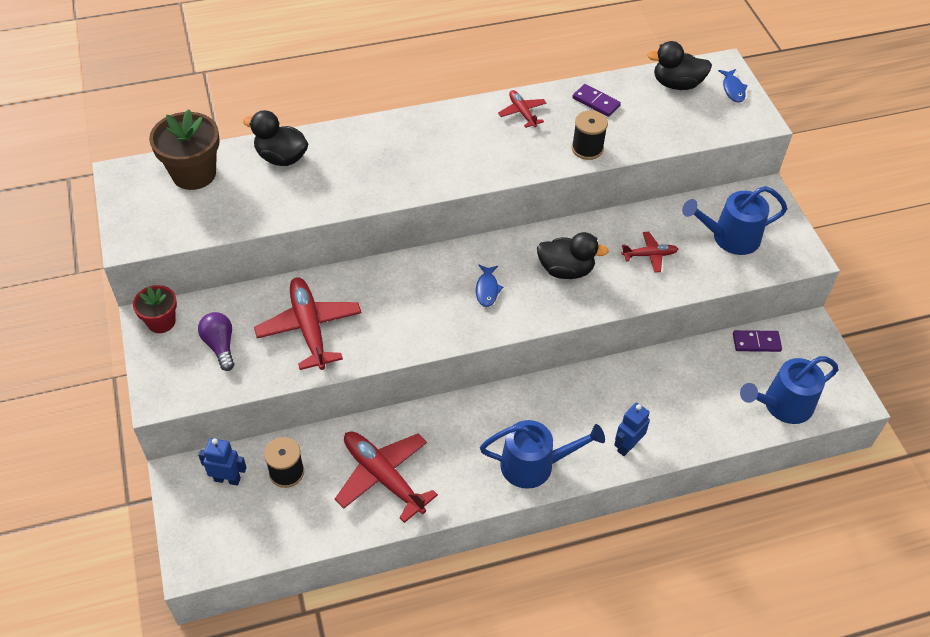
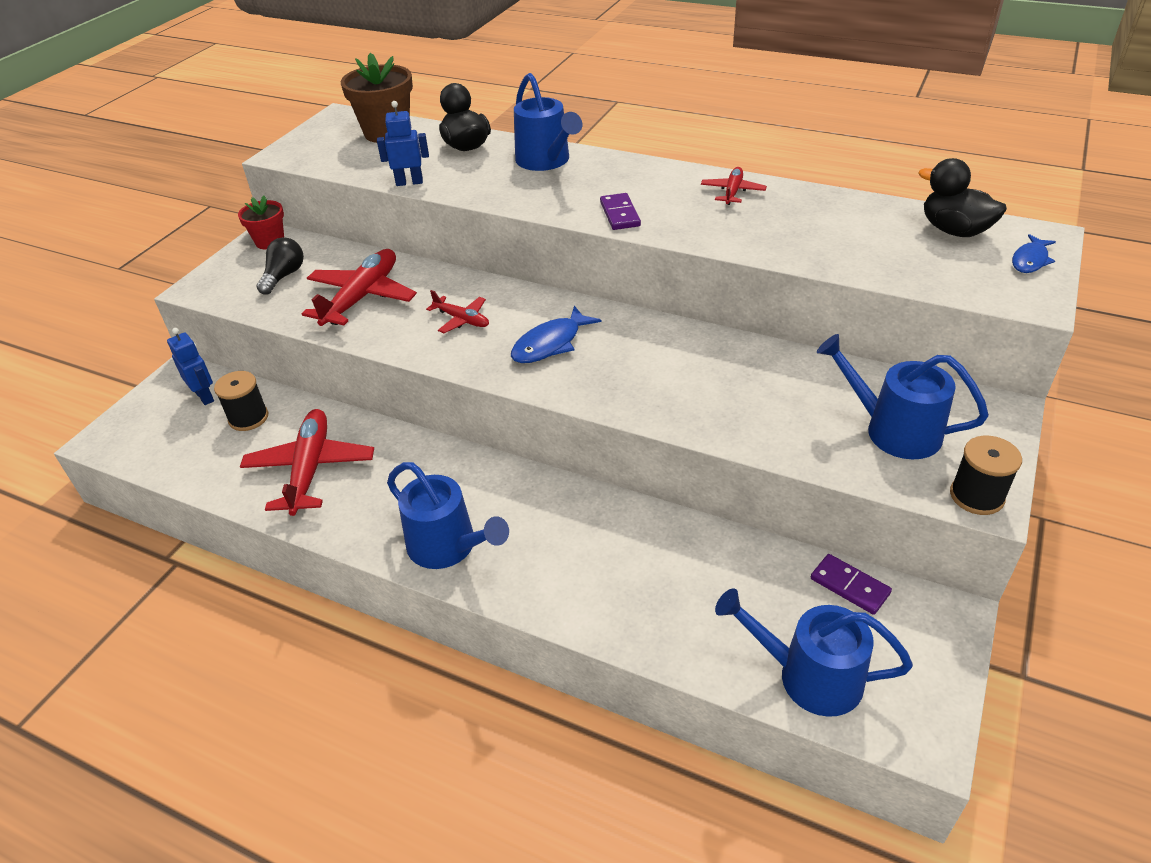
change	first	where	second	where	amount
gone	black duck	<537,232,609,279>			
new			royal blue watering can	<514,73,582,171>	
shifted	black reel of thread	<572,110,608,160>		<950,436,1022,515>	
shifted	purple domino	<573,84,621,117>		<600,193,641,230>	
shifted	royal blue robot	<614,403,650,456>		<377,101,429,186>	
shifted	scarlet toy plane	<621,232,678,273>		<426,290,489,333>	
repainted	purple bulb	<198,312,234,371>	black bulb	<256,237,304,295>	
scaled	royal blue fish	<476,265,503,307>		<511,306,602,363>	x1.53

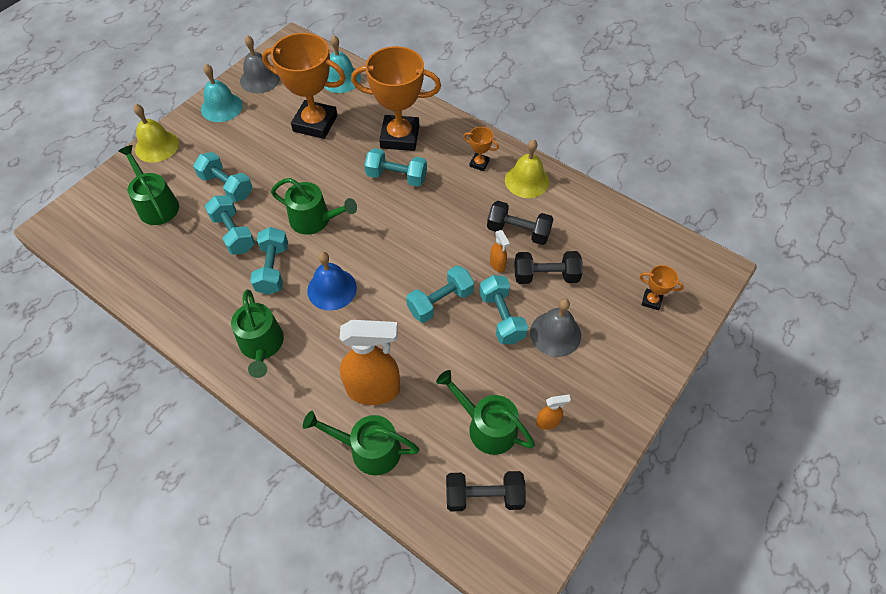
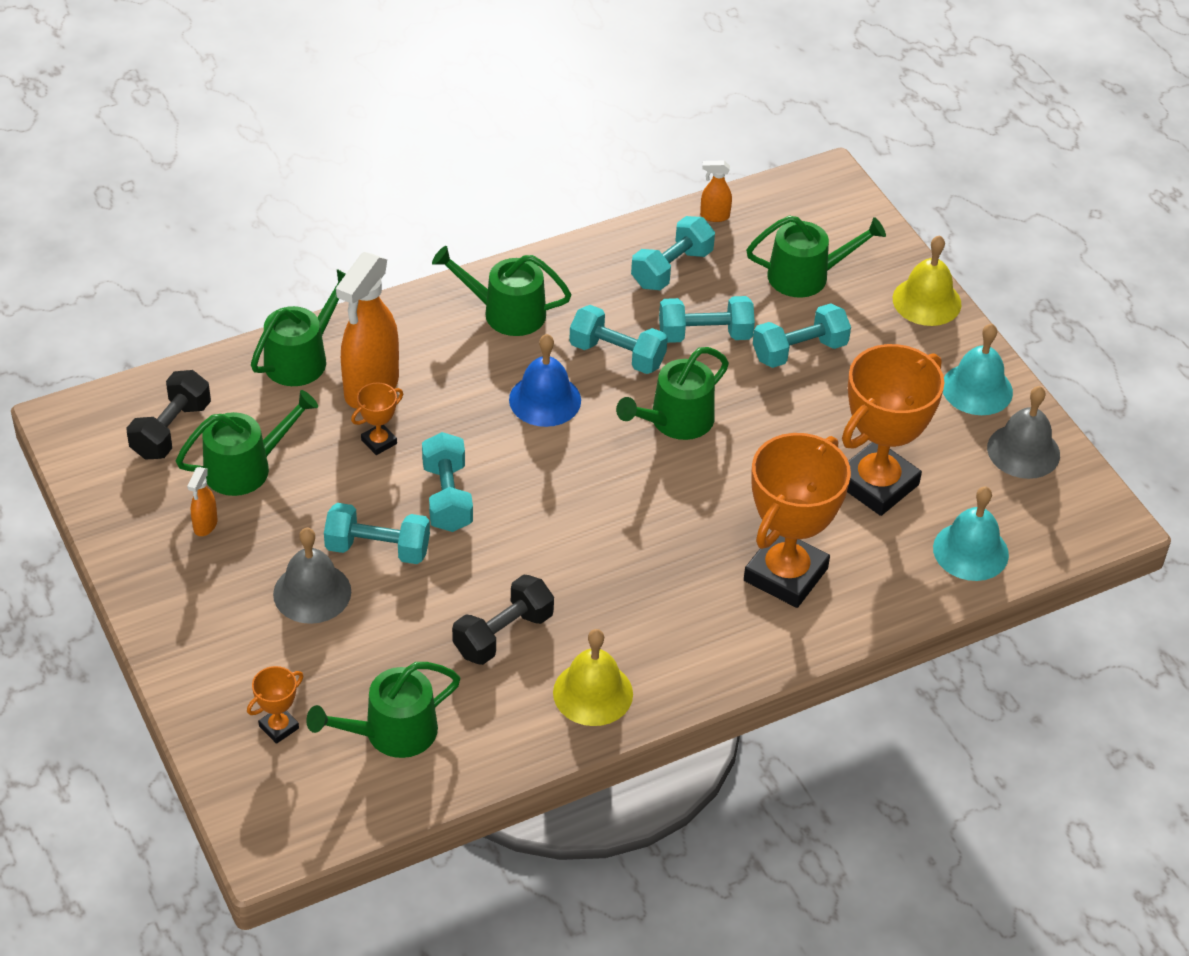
change	first	where	second	where	amount
gone	black dumbbell	<514,251,583,284>			
new			emerald watering can	<306,662,460,758>	
shifted	teal dumbbell	<364,148,427,187>		<631,216,715,290>	
shifted	bright orange trophy	<463,127,499,171>		<351,383,403,455>	
shifted	bright orange spray cleaner	<490,230,510,272>		<700,160,732,222>	

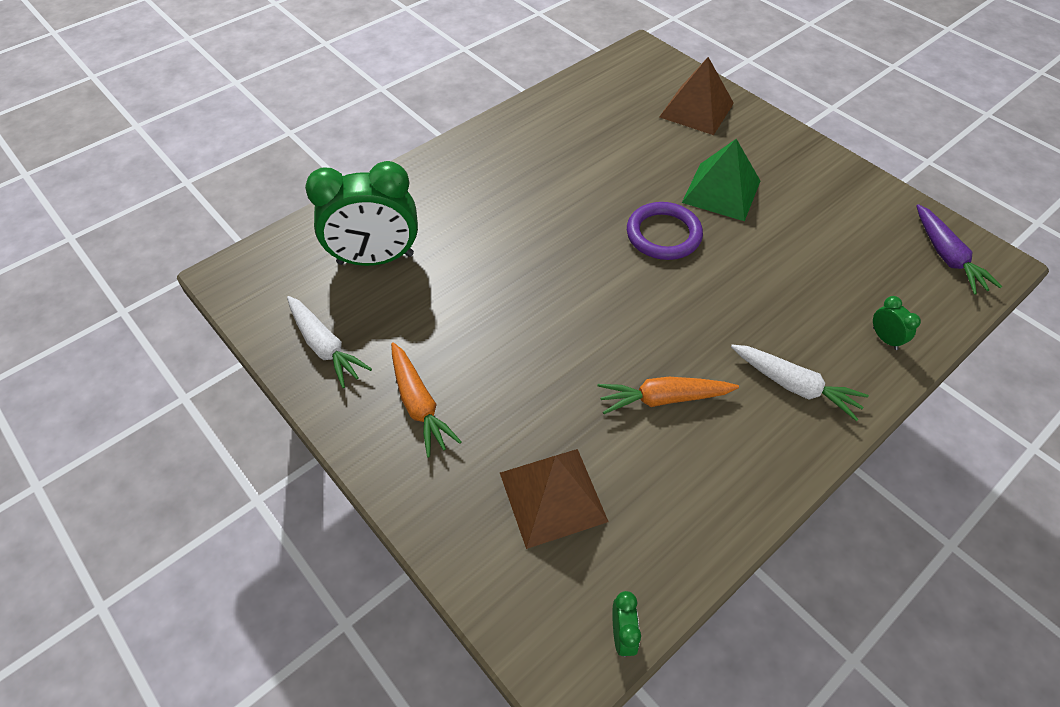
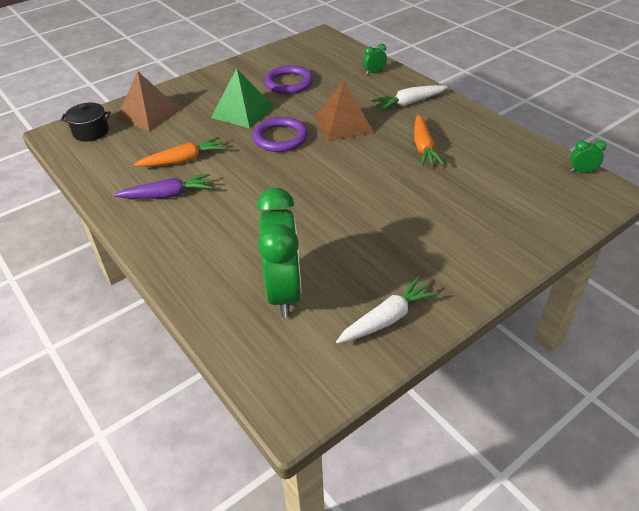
change	first	where	second	where	amount
new			black pot	<61,103,111,141>	
new			purple hoop	<264,65,313,94>	
shifted	bright orange root vegetable	<391,342,462,457>		<134,137,225,167>	
shifted	russet pyramid shape	<500,449,609,549>		<315,81,374,141>	
shifted	purple root vegetable	<916,204,1002,295>		<114,173,212,199>	
rotated	pure white root vegetable	<731,344,869,422>		<372,85,448,111>	150 degrees counterclockwise

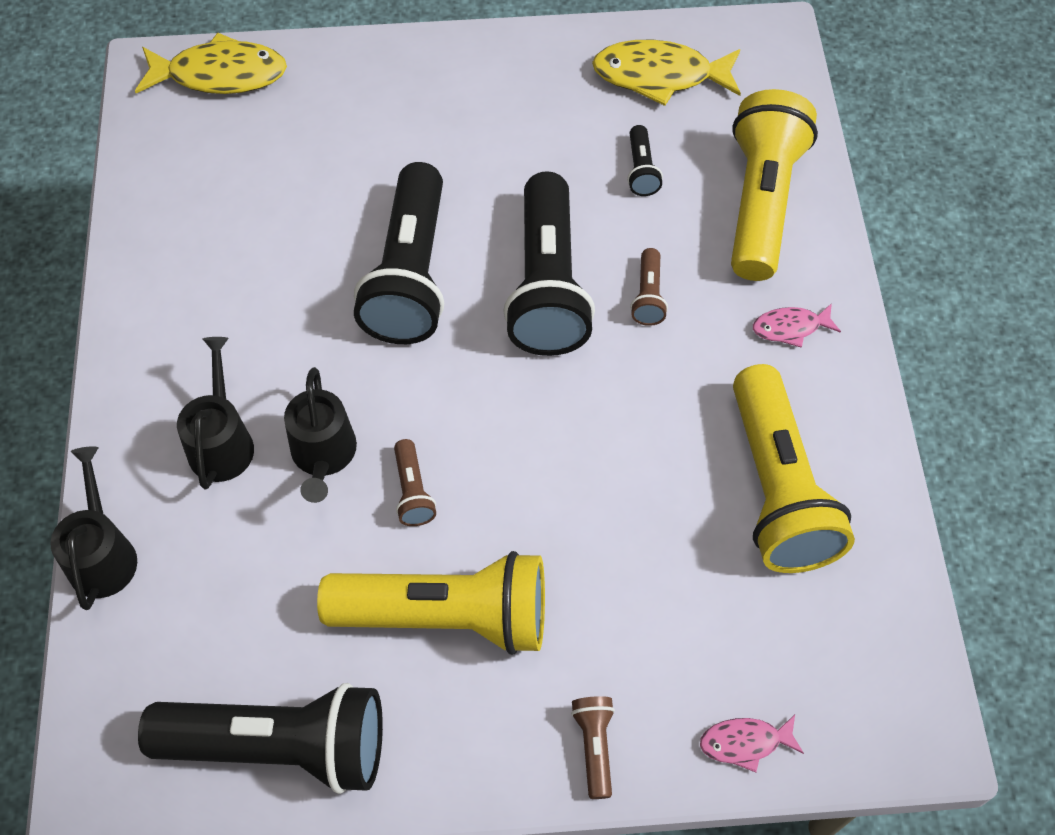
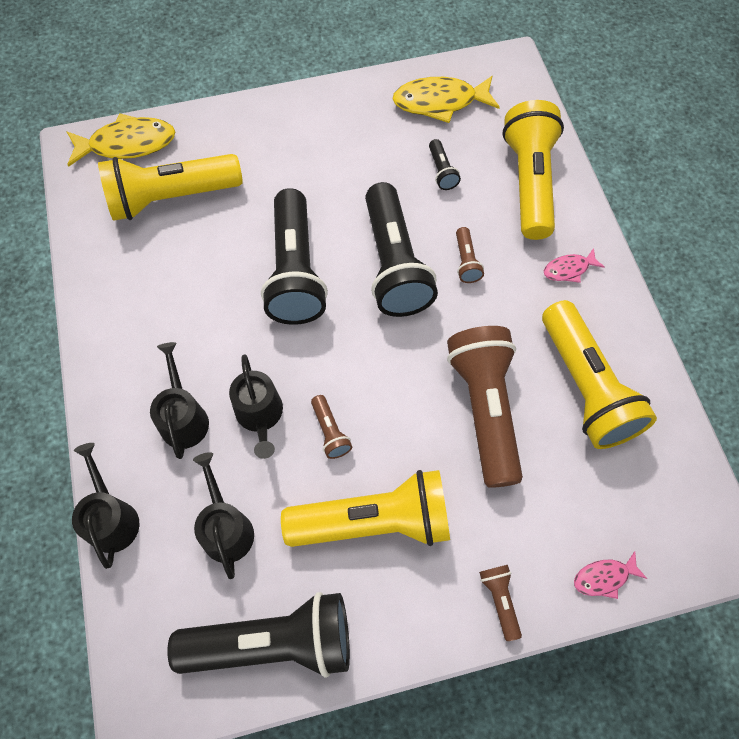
change	first	where	second	where	amount
new			bright yellow flashlight	<98,154,243,221>	
new			black watering can	<193,452,254,579>	
new			russet flashlight	<447,326,523,488>	

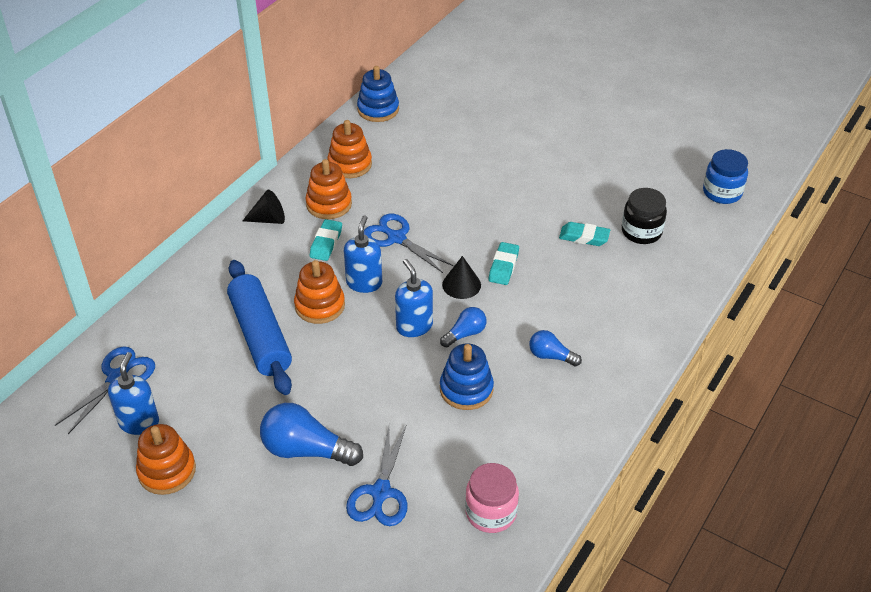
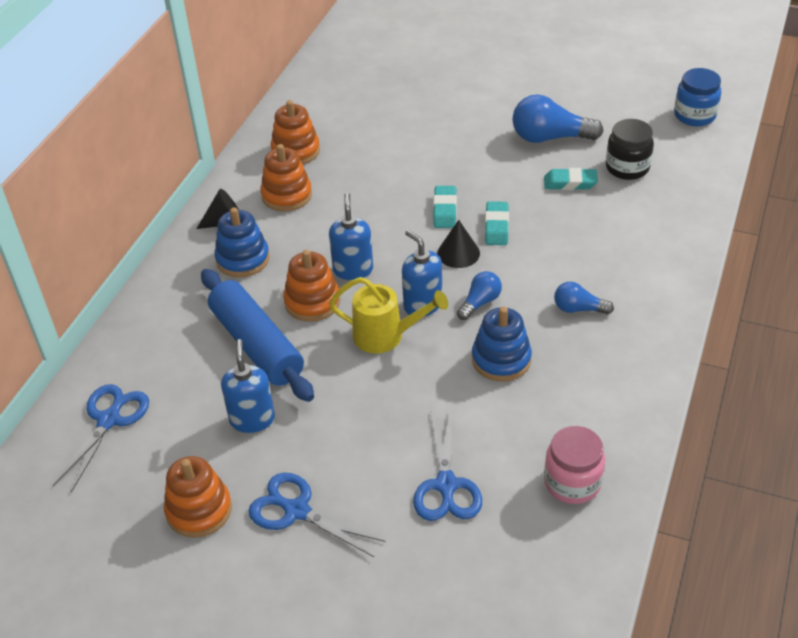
change	first	where	second	where	amount
new			bright yellow watering can	<329,277,448,354>	
shifted	royal blue soap pump	<108,352,159,435>		<221,339,275,433>	
shifted	royal blue bulb	<260,403,363,466>		<512,94,604,143>	
shifted	teal eraser	<310,219,342,261>		<433,186,457,228>	
shifted	royal blue stacking toy	<357,66,399,122>		<214,207,270,278>	
shifted	royal blue scissors	<364,214,453,273>		<248,473,386,557>	

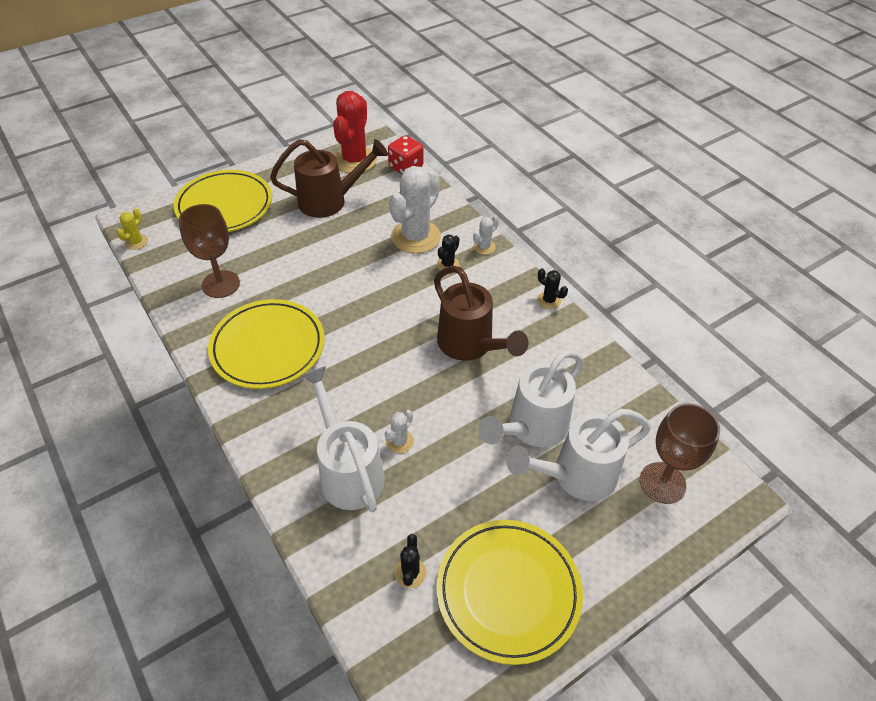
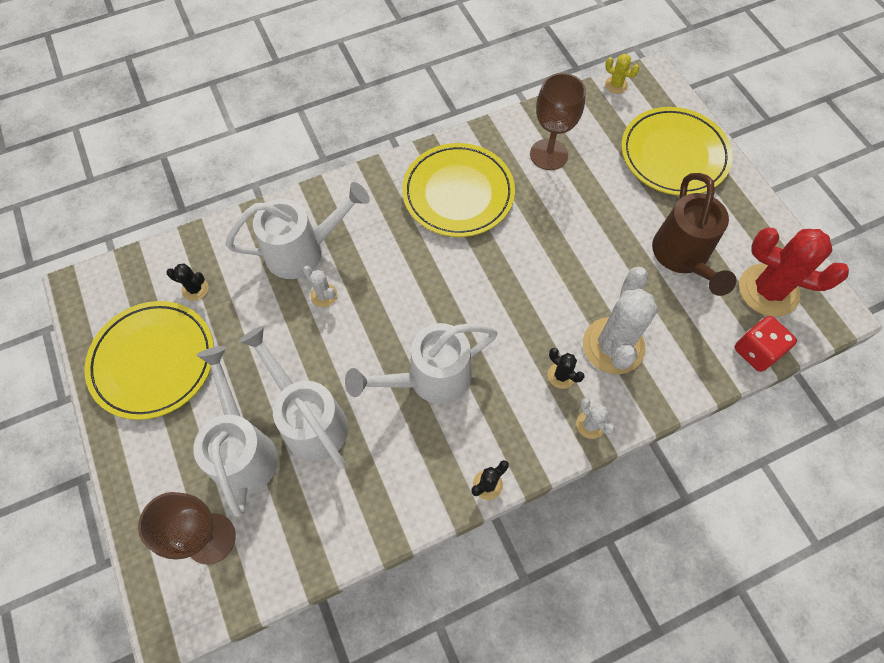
change	first	where	second	where	amount
repainted	russet watering can	<434,266,528,361>	pure white watering can	<345,323,498,404>	
rotated	pure white cactus	<389,166,441,254>		<583,267,658,374>	60 degrees clockwise

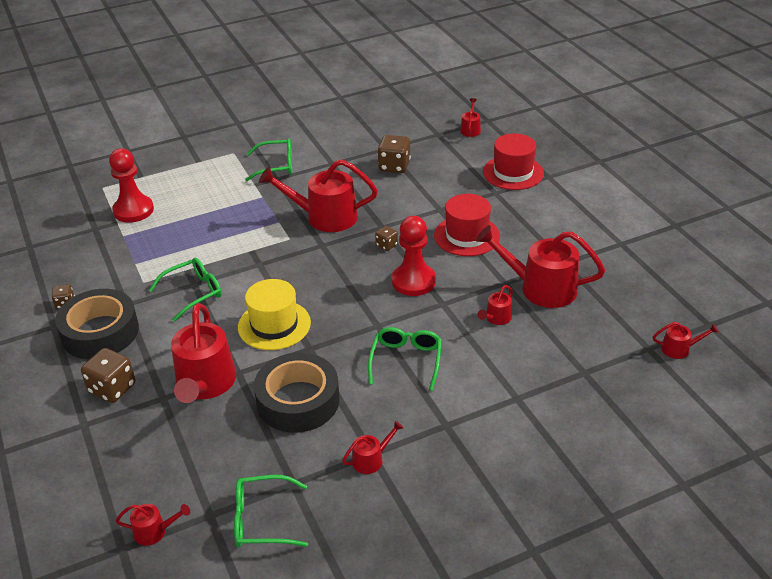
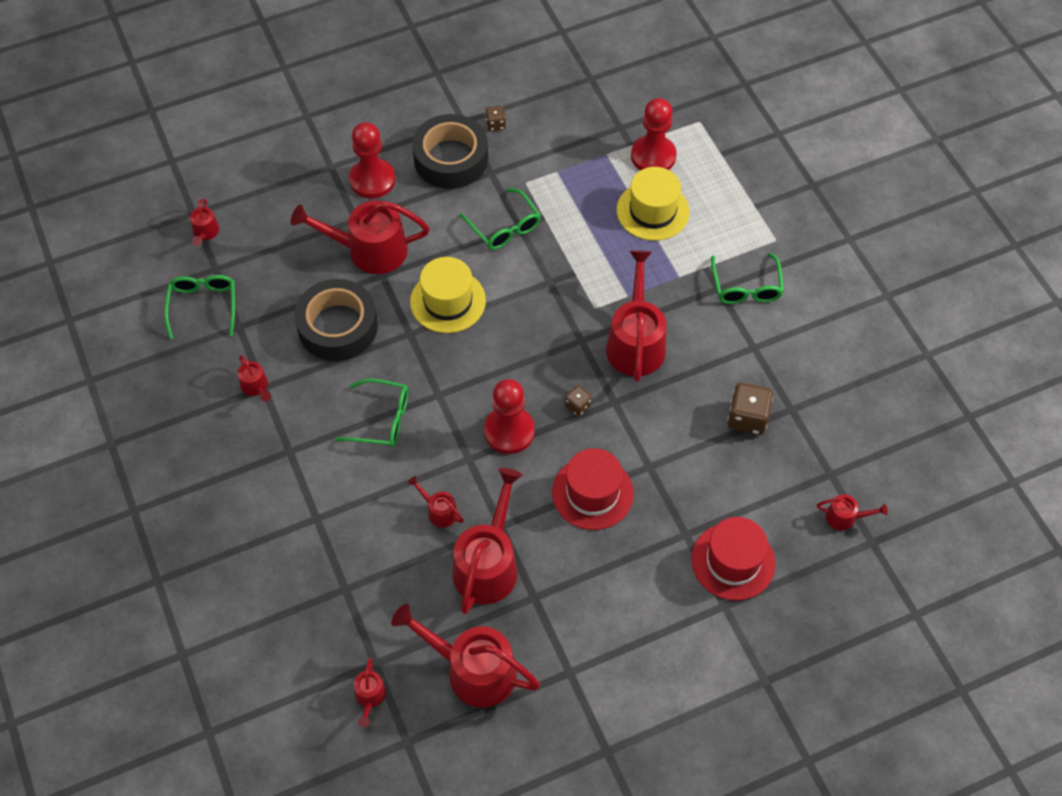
change	first	where	second	where	amount
new			scarlet watering can	<391,604,540,708>	
new			bright yellow tall hat	<617,167,690,241>	
swapped	russet game die	<81,348,135,403>	scarlet game pawn	<349,122,395,199>	

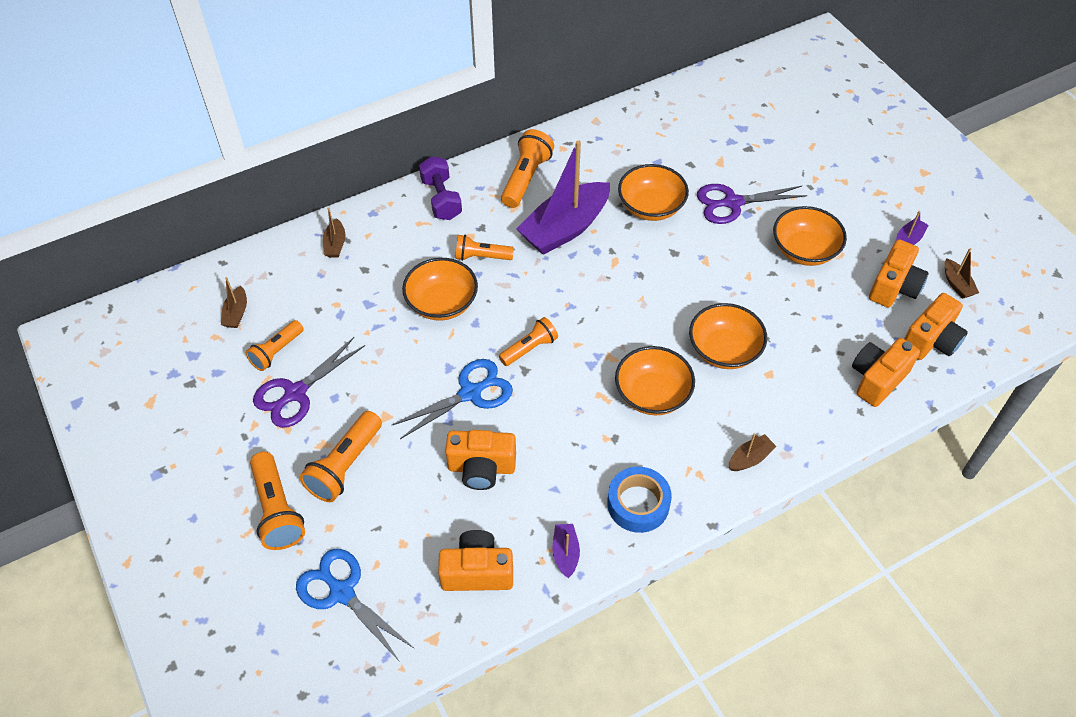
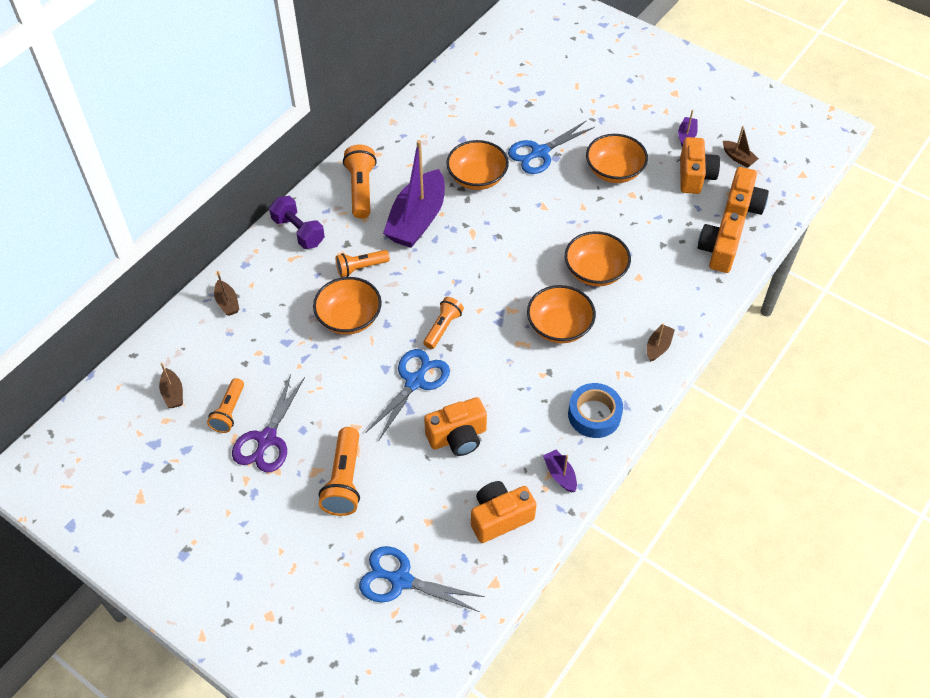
change	first	where	second	where	amount
gone	bright orange flashlight	<250,452,305,550>			
repainted	purple scissors	<697,184,808,224>	royal blue scissors	<508,121,595,174>	

